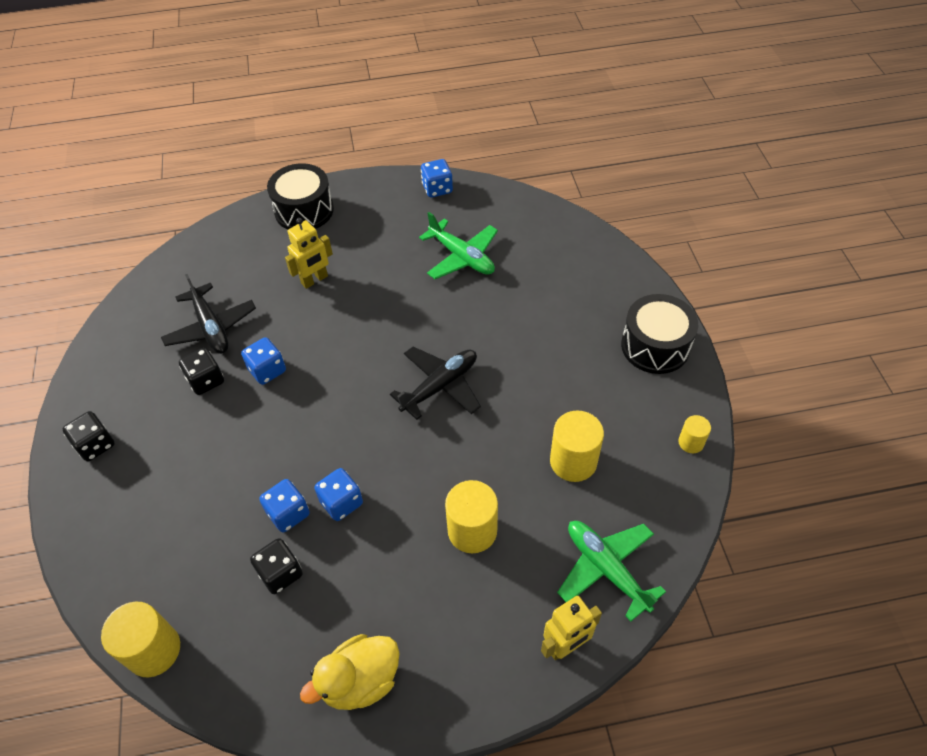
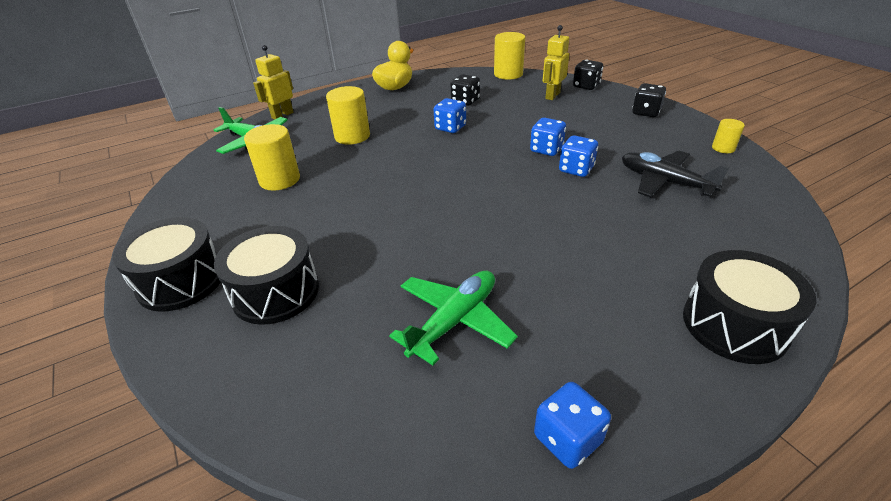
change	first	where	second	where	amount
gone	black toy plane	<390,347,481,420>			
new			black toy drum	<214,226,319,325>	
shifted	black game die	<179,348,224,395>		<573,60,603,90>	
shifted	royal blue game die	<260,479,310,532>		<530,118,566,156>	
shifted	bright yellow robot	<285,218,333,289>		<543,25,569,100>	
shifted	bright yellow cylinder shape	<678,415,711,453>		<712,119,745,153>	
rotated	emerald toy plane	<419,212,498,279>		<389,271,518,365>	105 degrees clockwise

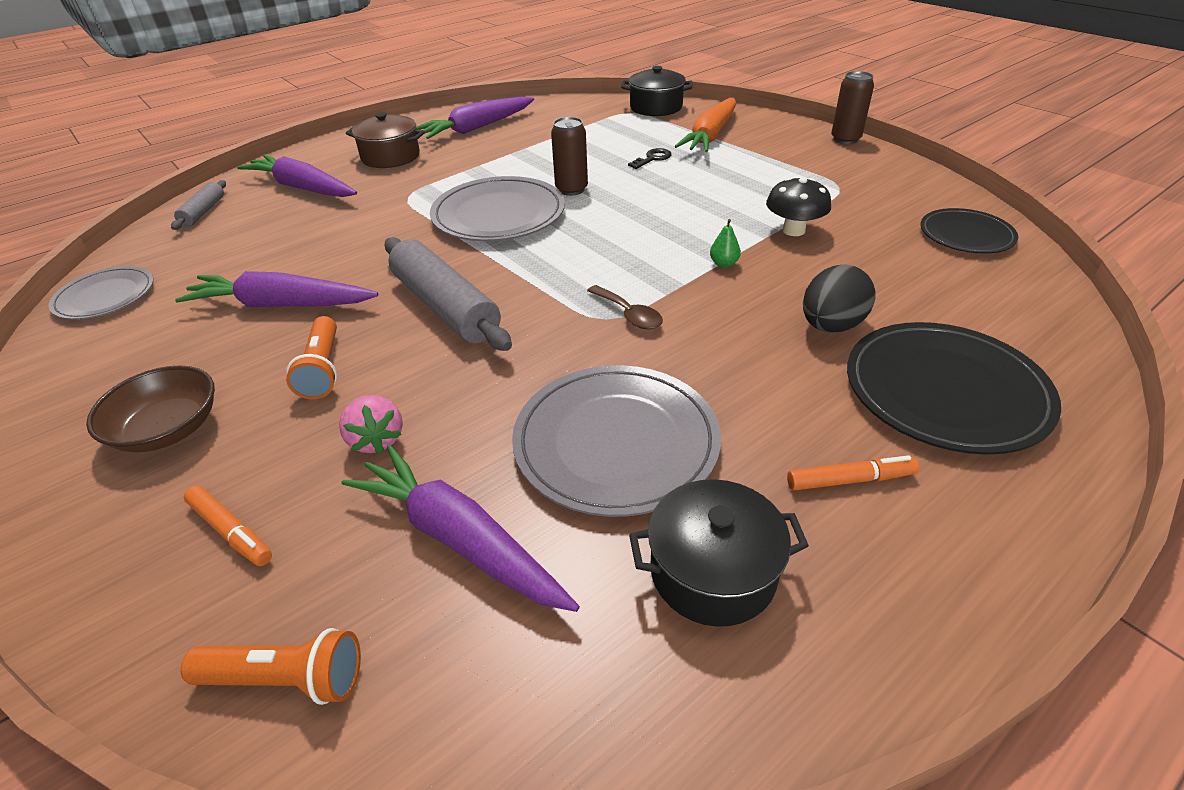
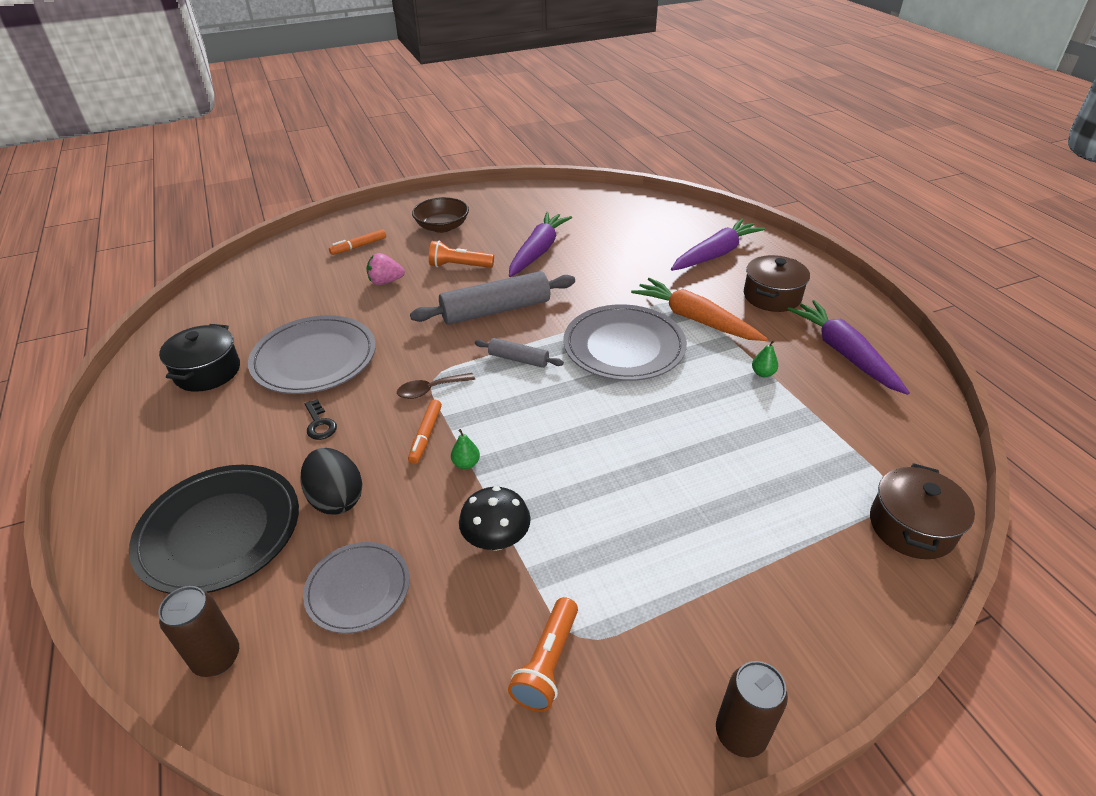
change	first	where	second	where	amount
gone	purple root vegetable	<342,445,580,612>			
gone	black plate	<920,208,1018,254>			
new			emerald pear fruit	<752,340,778,377>	
shifted	ash-grey plate	<48,266,154,320>		<303,542,410,634>	
shifted	ash-grey dough roller	<171,180,226,230>		<475,338,564,368>	
shifted	bright orange flashlight	<181,628,361,705>		<508,597,578,712>	
shifted	russet can	<551,117,588,196>		<158,586,239,677>	
shifted	black key	<628,148,672,169>		<305,399,337,440>	
shifted	bright orange root vegetable	<675,97,736,152>		<631,278,768,341>	
shifted	bright orange felt pen	<787,455,919,491>		<408,399,442,464>	
repainted	black pot	<621,66,693,116>	russet pot	<870,463,975,559>	

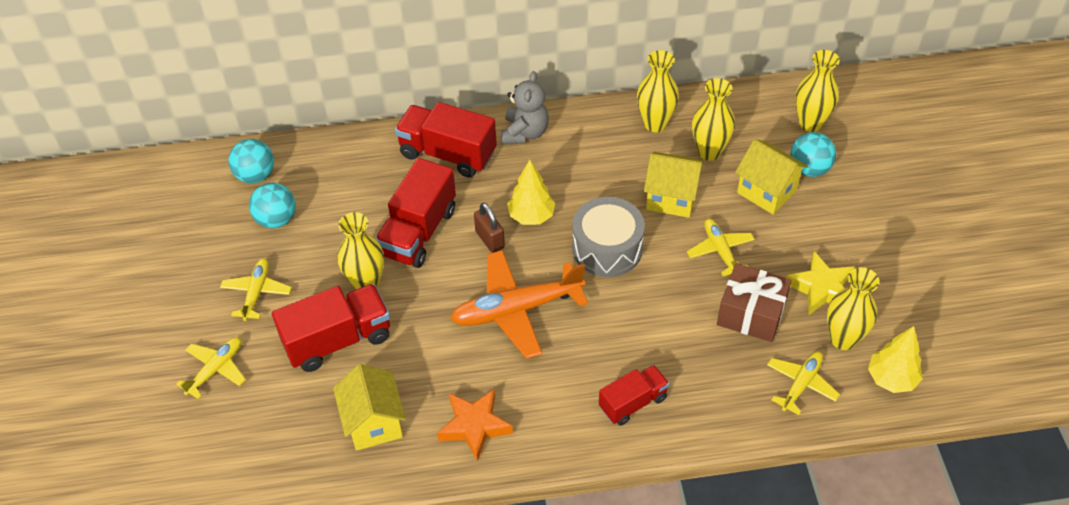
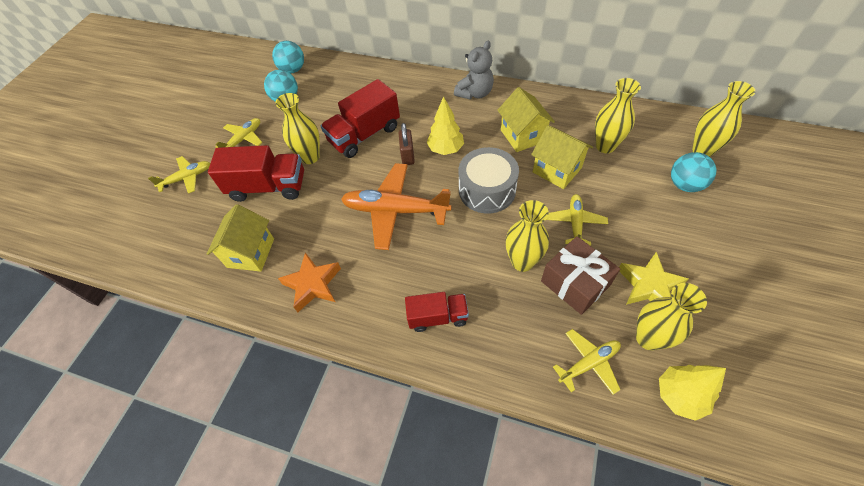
change	first	where	second	where	amount
gone	scarlet truck	<395,102,497,177>			
shifted	bright yellow tall vase	<637,50,679,132>		<506,200,549,272>	
shifted	bright yellow cottage	<735,139,808,215>		<497,87,555,152>	

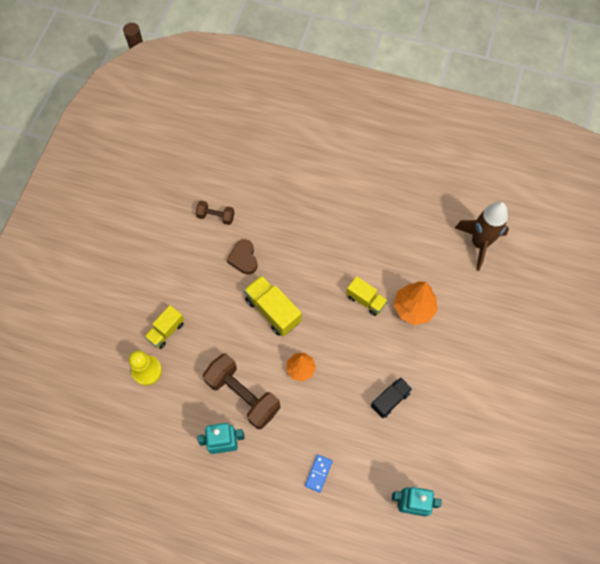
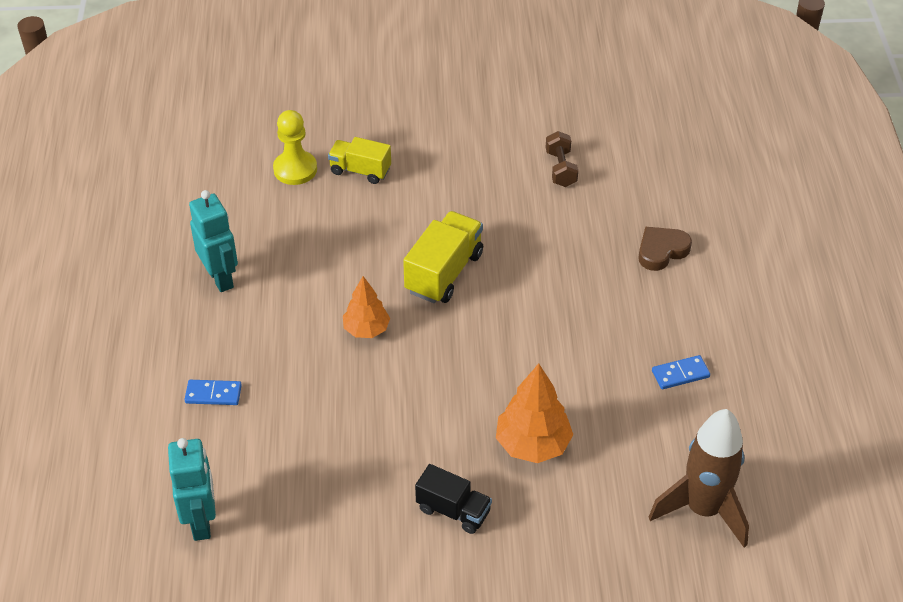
change	first	where	second	where	amount
gone	russet dumbbell	<203,354,281,429>			
gone	bright yellow truck	<346,276,388,316>			
new			royal blue domino	<652,355,710,389>	
shifted	russet love heart	<227,239,258,274>		<638,227,692,271>	
shifted	black truck	<371,377,412,418>		<415,464,492,534>	

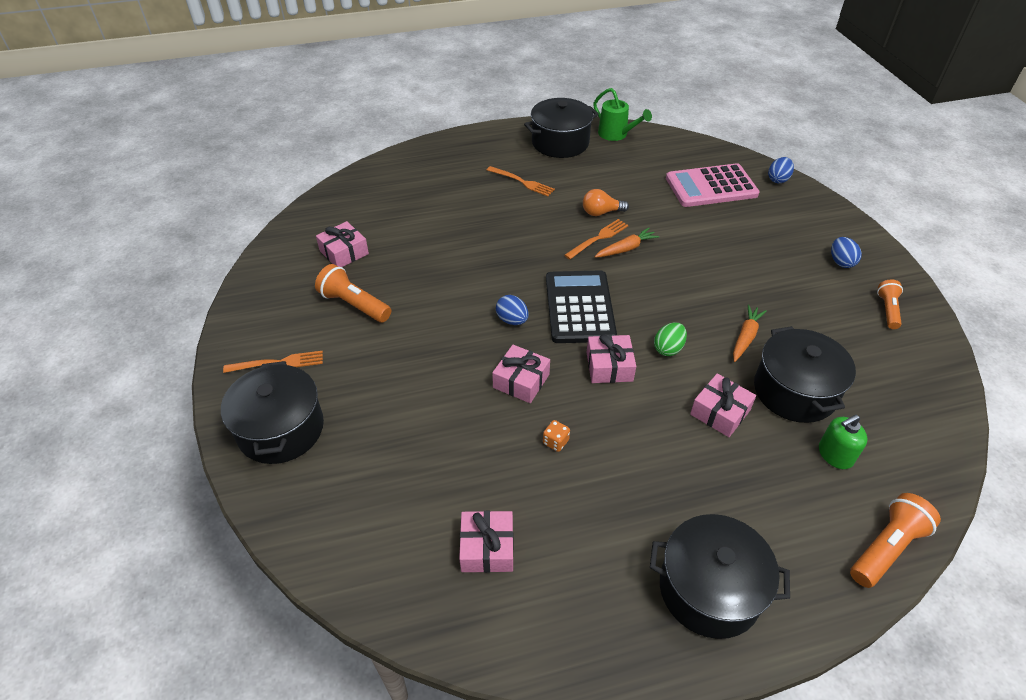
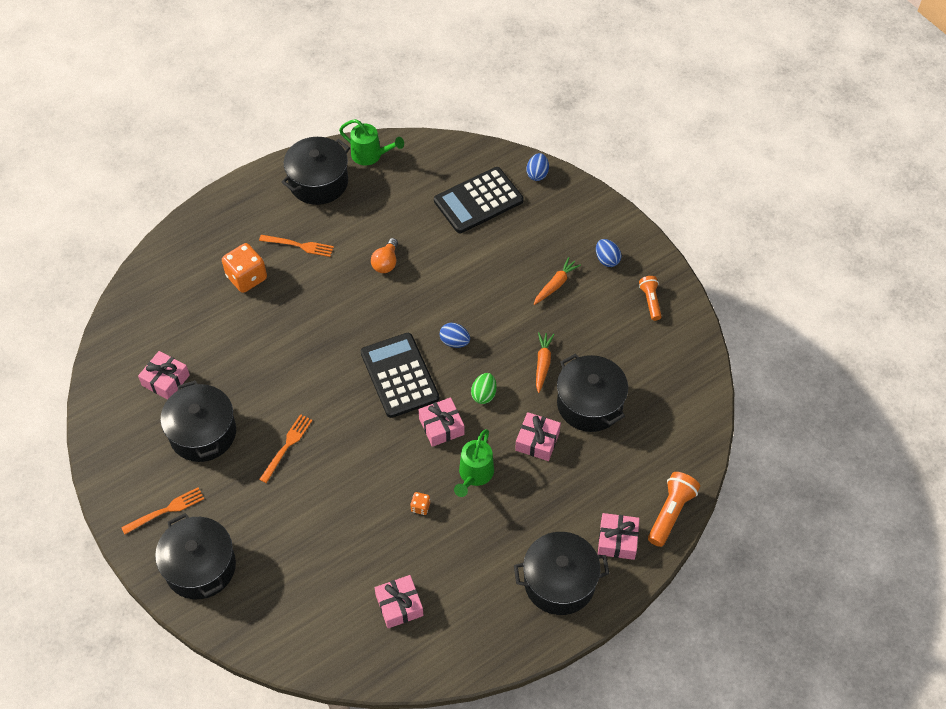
change	first	where	second	where	amount
gone	emerald soap pump	<819,415,868,469>			
new			bright orange game die	<222,243,267,293>	
new			emerald watering can	<454,429,494,497>	
shifted	rose-pink present	<492,345,550,403>		<598,513,639,560>	
shifted	royal blue toy egg	<496,295,529,325>		<440,323,470,348>	
shifted	bright orange table fork	<564,219,628,259>		<259,414,313,483>	
shifted	bright orange root vegetable	<594,227,659,258>		<534,257,581,305>	
swapped	bright orange flashlight	<315,264,391,323>	black pot	<161,380,236,462>	
repainted	rose-pink calculator	<666,163,760,207>	black calculator	<434,167,524,233>	
rotated	bright orange bulb	<583,189,629,216>		<371,238,398,273>	45 degrees counterclockwise

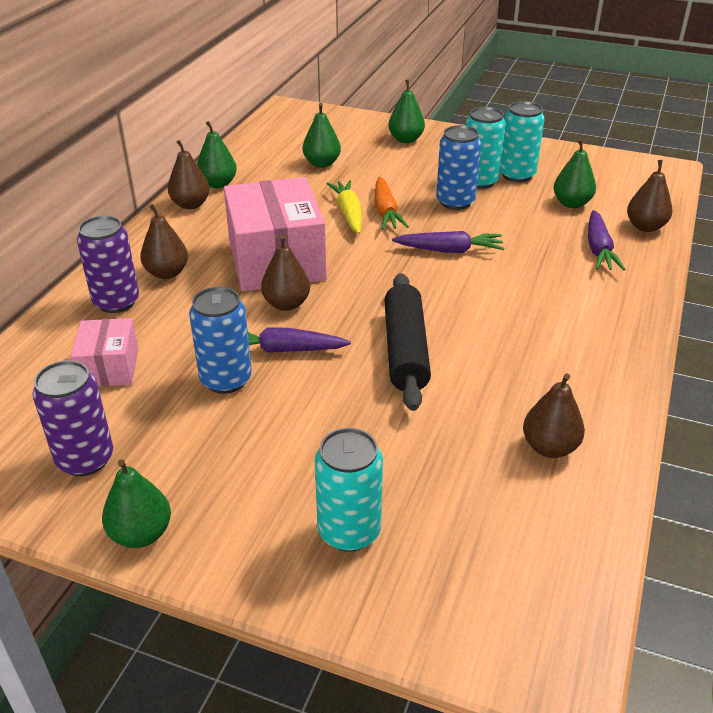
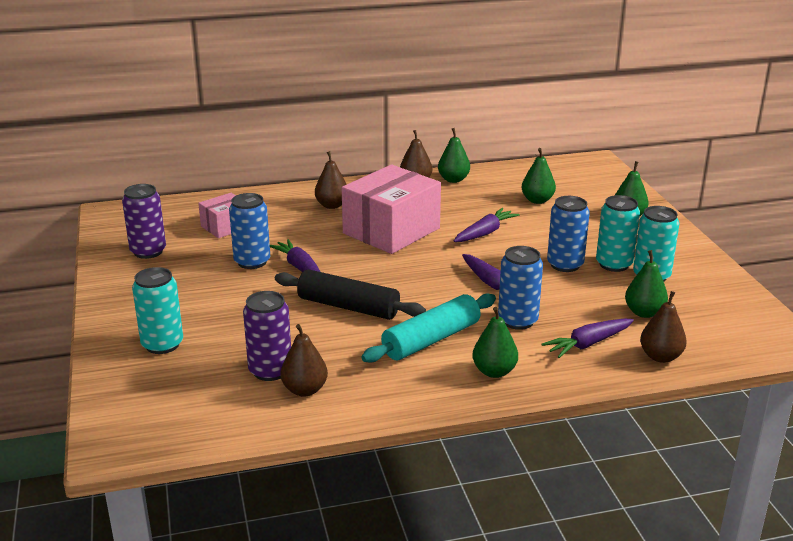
change	first	where	second	where	amount
gone	russet pear fruit	<261,235,310,311>			
gone	bright orange root vegetable	<374,176,409,230>			
new			teal dough roller	<361,293,496,363>	
new			royal blue can	<498,246,543,330>	
shifted	purple can	<77,216,139,313>		<243,291,291,381>	
shifted	emerald pear fruit	<102,459,171,548>		<472,307,518,378>	
repainted	bright yellow root vegetable	<326,180,362,234>	purple root vegetable	<454,208,520,242>	
rotated	black dough roller	<384,273,431,411>		<275,269,426,320>	60 degrees clockwise

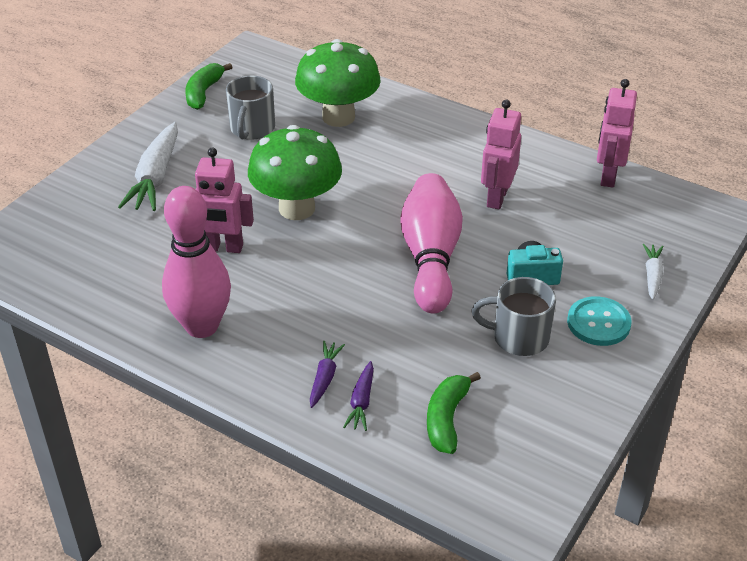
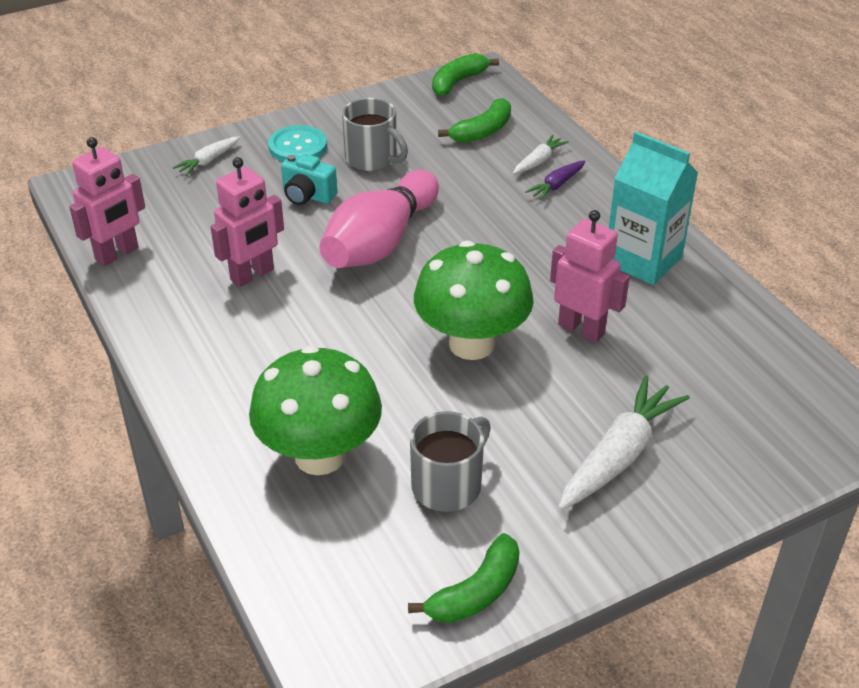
change	first	where	second	where	amount
new			emerald banana fruit	<432,53,499,96>	
swapped	rose-pink skittle	<162,186,231,338>	teal carton	<609,132,698,285>	
repainted	purple root vegetable	<343,361,374,431>	pure white root vegetable	<513,135,569,174>	

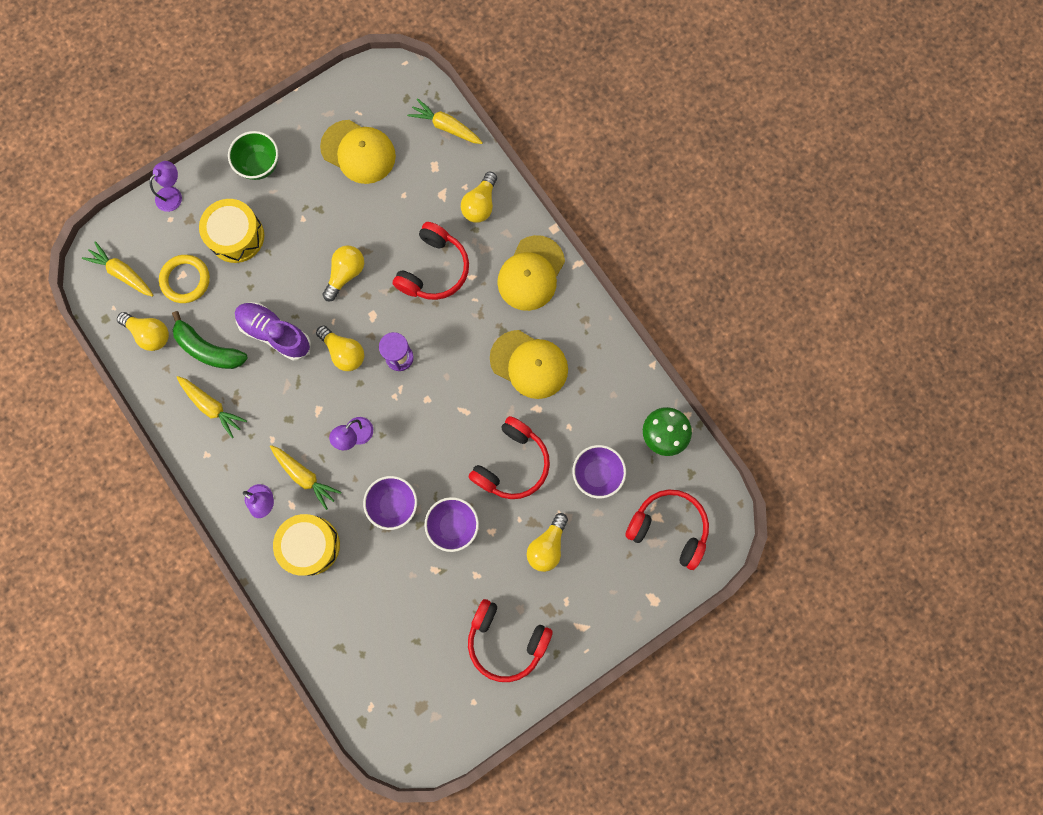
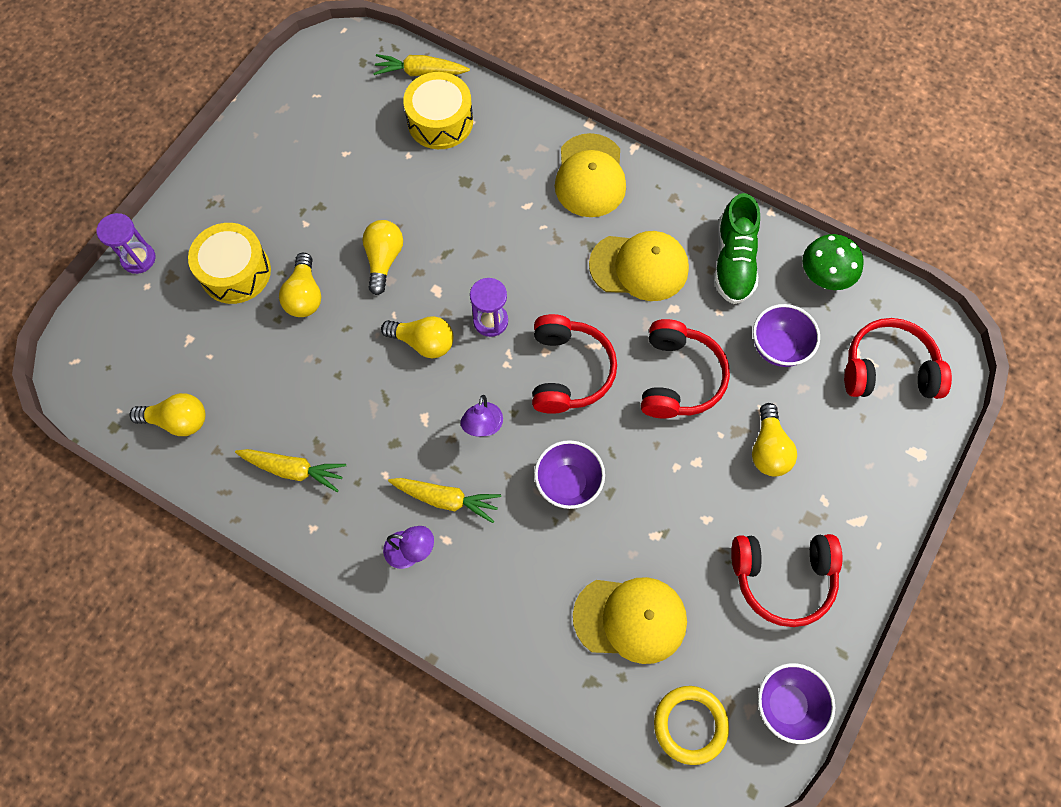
change	first	where	second	where	amount
gone	bright yellow root vegetable	<82,241,154,297>			
gone	emerald banana fruit	<172,311,248,369>			
gone	emerald deep dish	<228,131,278,180>			
gone	purple lace-up shoe	<235,302,311,361>			
new			emerald lace-up shoe	<714,193,760,304>	
shifted	bright yellow hoop	<159,255,210,303>		<654,686,729,765>	
shifted	bright yellow toy drum	<273,514,340,576>		<403,72,473,149>	
shifted	bright yellow baseball cap	<320,120,396,184>		<573,577,687,664>	
shifted	scarlet headset	<393,222,469,300>		<532,314,617,414>	
shifted	purple deep dish	<424,497,479,552>		<758,663,835,744>	
shifted	bright yellow bulb	<461,172,497,223>		<279,253,321,317>	
swapped	purple lamp	<149,161,182,212>	purple hourglass	<96,213,155,274>	

